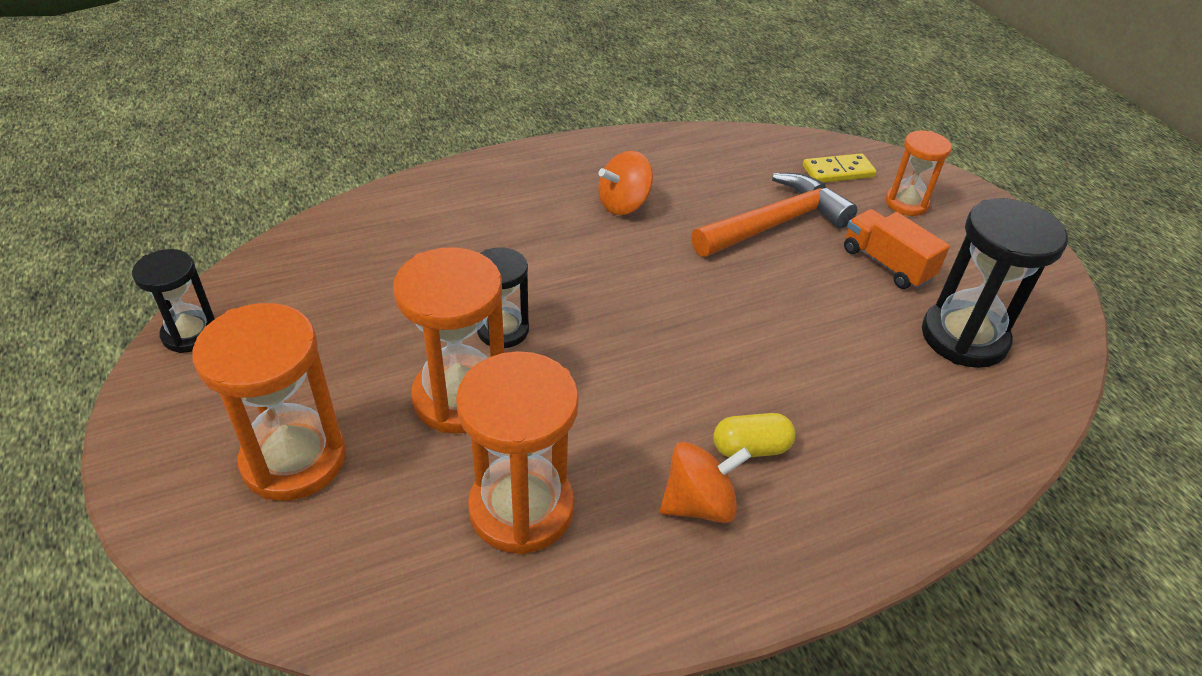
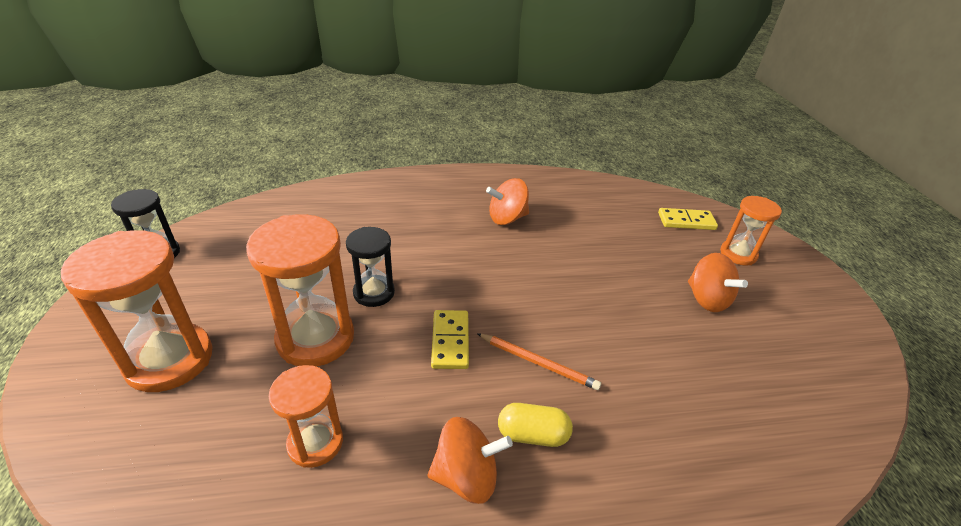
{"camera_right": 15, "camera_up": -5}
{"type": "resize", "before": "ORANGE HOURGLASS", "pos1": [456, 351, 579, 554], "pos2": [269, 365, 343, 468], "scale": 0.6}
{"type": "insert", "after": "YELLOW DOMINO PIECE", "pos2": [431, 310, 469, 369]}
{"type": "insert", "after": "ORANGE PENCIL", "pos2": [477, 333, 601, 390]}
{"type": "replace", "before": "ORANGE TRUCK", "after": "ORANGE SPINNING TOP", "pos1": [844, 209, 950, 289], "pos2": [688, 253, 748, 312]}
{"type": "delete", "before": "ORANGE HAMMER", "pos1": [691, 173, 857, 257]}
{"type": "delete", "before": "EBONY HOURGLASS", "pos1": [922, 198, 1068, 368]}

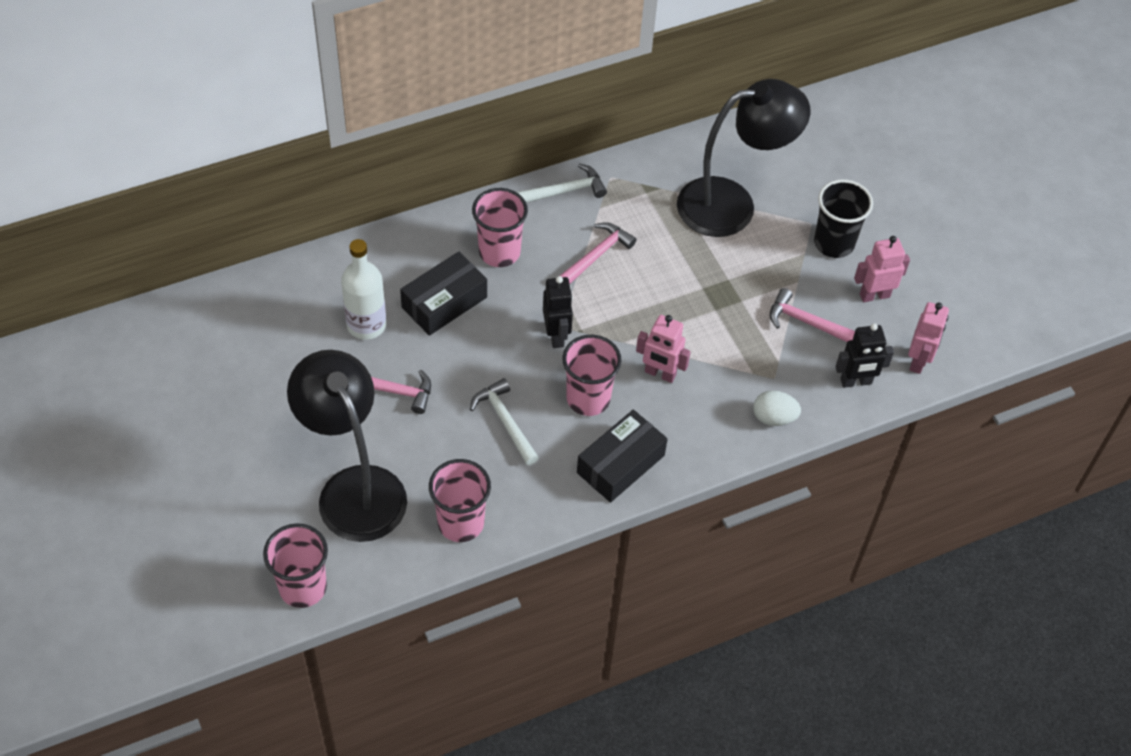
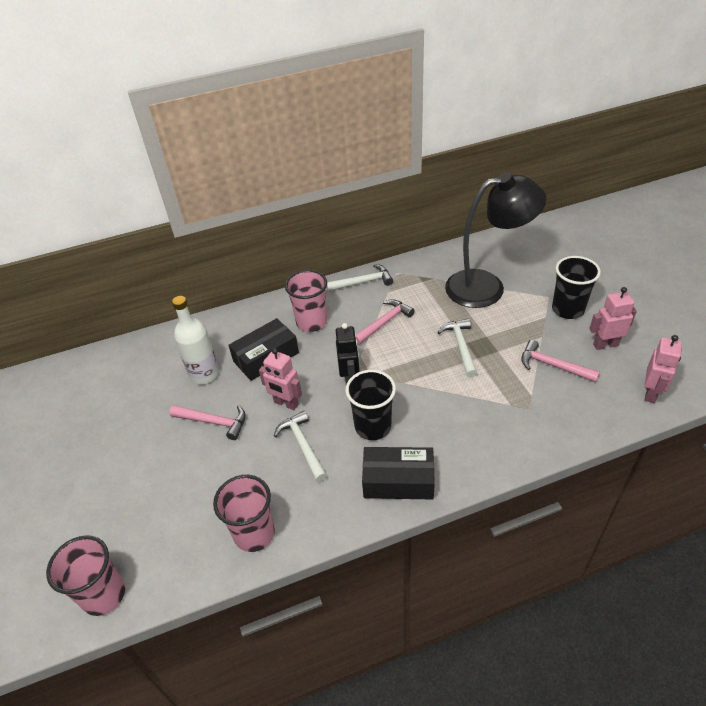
{"camera_right": 10, "camera_up": -10}
{"type": "move", "before": "ROSE-PINK ROBOT FIGURE", "pos1": [636, 315, 691, 383], "pos2": [259, 348, 302, 410]}
{"type": "recolor", "before": "ROSE-PINK TUMBLER", "after": "EBONY TUMBLER", "pos1": [562, 335, 621, 416], "pos2": [345, 370, 396, 440]}
{"type": "rotate", "before": "EBONY PACKAGE", "pos1": [577, 409, 668, 503], "pos2": [362, 447, 435, 499], "turn": 45}
{"type": "insert", "after": "SNOW-WHITE HAMMER", "pos2": [437, 318, 477, 377]}
{"type": "delete", "before": "EBONY READING LAMP", "pos1": [287, 350, 407, 542]}
{"type": "delete", "before": "SNOW-WHITE EGG SHAPE", "pos1": [753, 391, 801, 426]}
{"type": "delete", "before": "EBONY ROBOT FIGURE", "pos1": [835, 323, 894, 388]}

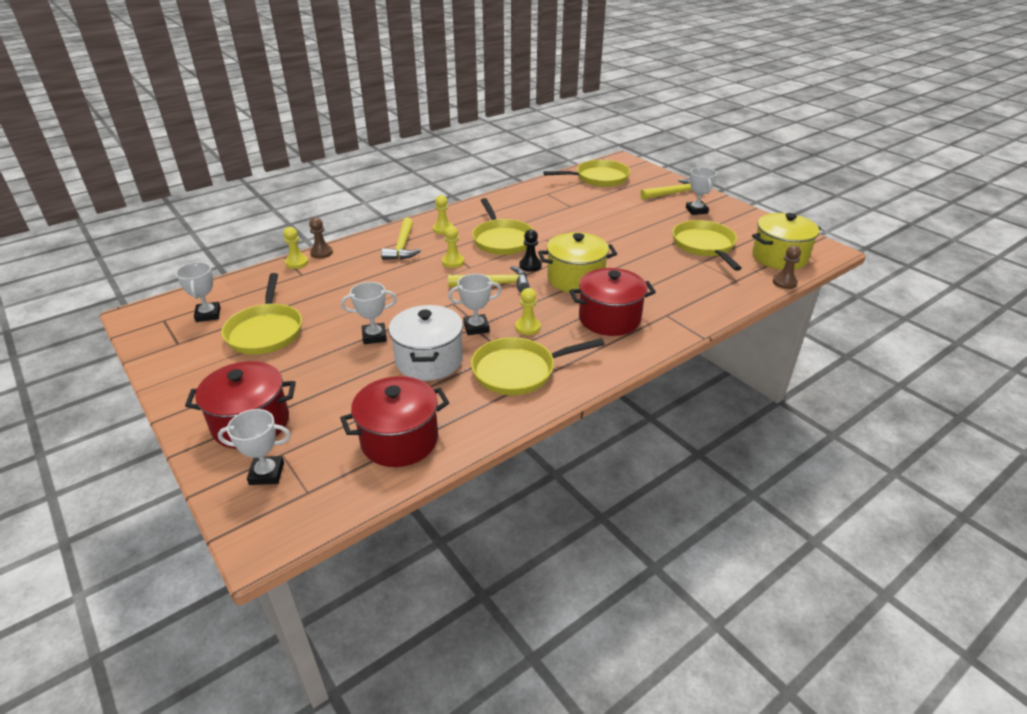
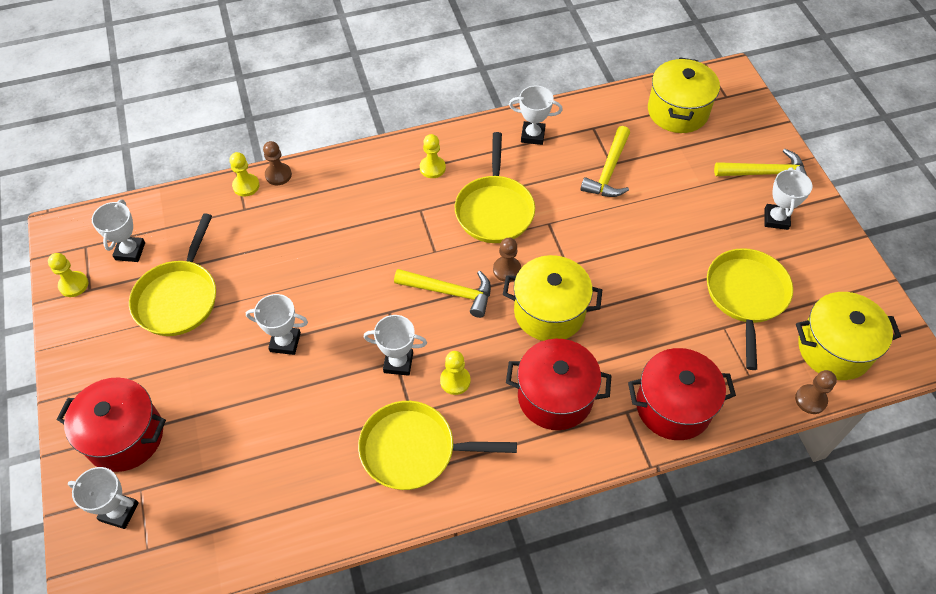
{"camera_right": 20, "camera_up": 20}
{"type": "move", "before": "YELLOW PAWN", "pos1": [442, 226, 464, 268], "pos2": [48, 253, 88, 297]}
{"type": "recolor", "before": "EBONY PAWN", "after": "RUSSET PAWN", "pos1": [519, 229, 542, 272], "pos2": [493, 238, 521, 282]}
{"type": "insert", "after": "SNOW-WHITE AWARD CUP", "pos2": [509, 86, 563, 145]}
{"type": "move", "before": "YELLOW HAMMER", "pos1": [381, 218, 421, 260], "pos2": [580, 126, 630, 197]}
{"type": "move", "before": "SCARLET STOCKPOT", "pos1": [340, 376, 449, 467], "pos2": [628, 348, 736, 440]}
{"type": "replace", "before": "YELLOW PAN", "after": "YELLOW STOCKPOT", "pos1": [543, 160, 630, 187], "pos2": [648, 57, 720, 133]}
{"type": "delete", "before": "SNOW-WHITE STOCKPOT", "pos1": [389, 305, 463, 381]}

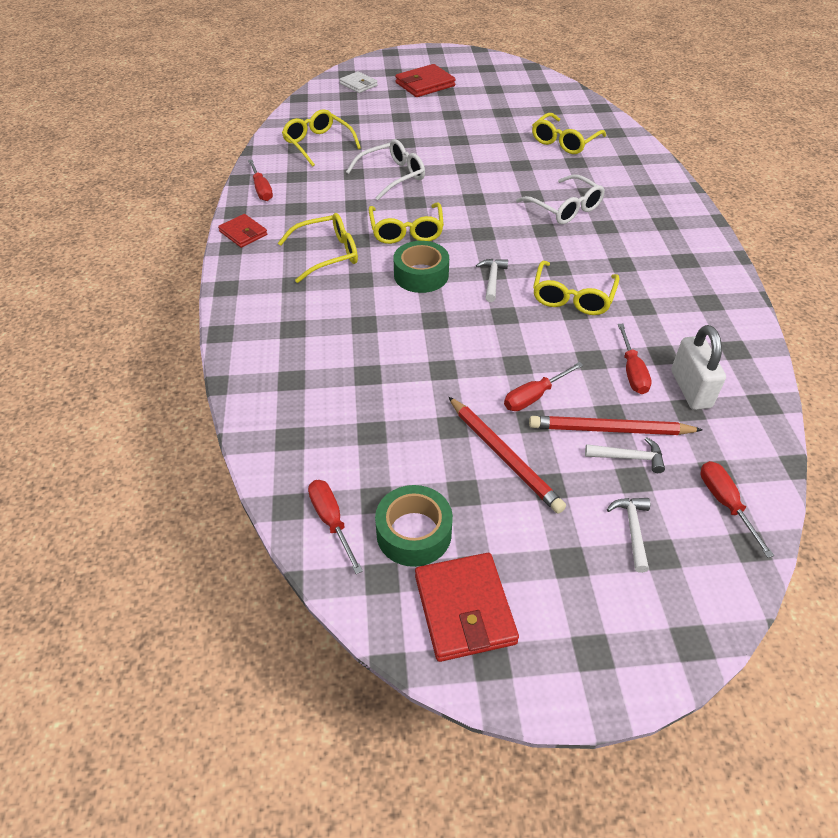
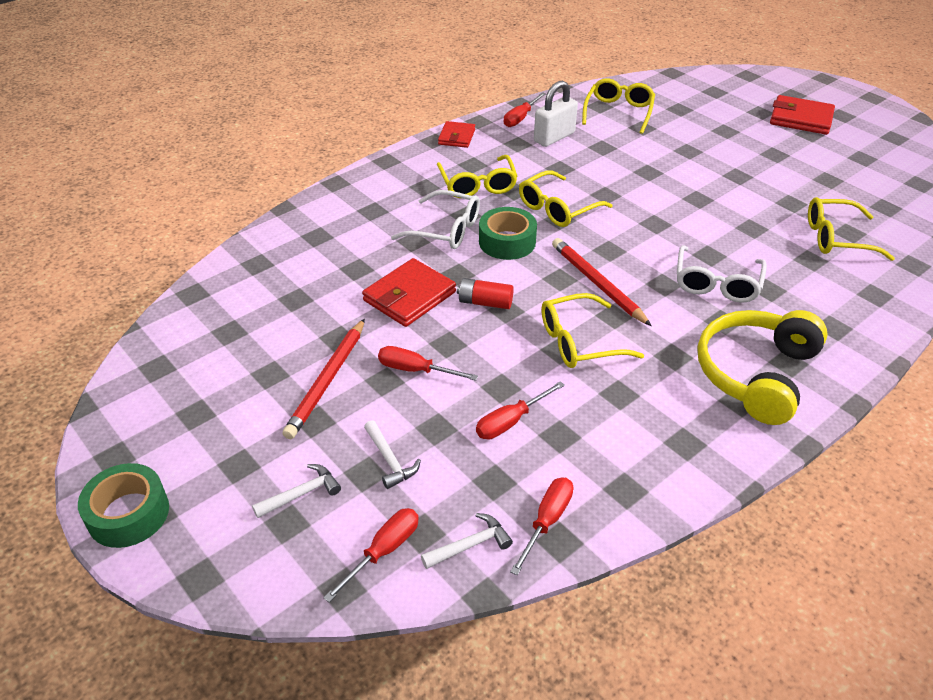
{"camera_right": 55, "camera_up": -5}
{"type": "move", "before": "LEAF-GREEN STICKY TAPE", "pos1": [375, 485, 453, 567], "pos2": [78, 463, 169, 548]}
{"type": "move", "before": "SCARLET WALLET", "pos1": [415, 553, 519, 662], "pos2": [362, 258, 456, 327]}
{"type": "move", "before": "SNOW-WHITE GLASSES", "pos1": [346, 139, 425, 200], "pos2": [391, 190, 480, 249]}
{"type": "move", "before": "SNOW-WHITE HAMMER", "pos1": [476, 259, 508, 302], "pos2": [421, 513, 513, 569]}
{"type": "rotate", "before": "YELLOW GLASSES", "pos1": [278, 213, 358, 283], "pos2": [437, 155, 518, 198], "turn": 45}
{"type": "insert", "after": "SCARLET AA BATTERY", "pos2": [457, 278, 514, 309]}
{"type": "move", "before": "SCARLET FLAT SCREWDRIVER", "pos1": [308, 480, 363, 574], "pos2": [510, 477, 574, 575]}
{"type": "move", "before": "SNOW-WHITE PADLOCK", "pos1": [672, 325, 726, 410], "pos2": [534, 81, 578, 147]}
{"type": "move", "before": "SCARLET PENCIL", "pos1": [529, 416, 703, 435], "pos2": [552, 238, 651, 326]}
{"type": "insert", "after": "YELLOW OVER-EAR HEADPHONES", "pos2": [697, 310, 828, 425]}
{"type": "delete", "before": "SNOW-WHITE WALLET", "pos1": [340, 71, 378, 93]}

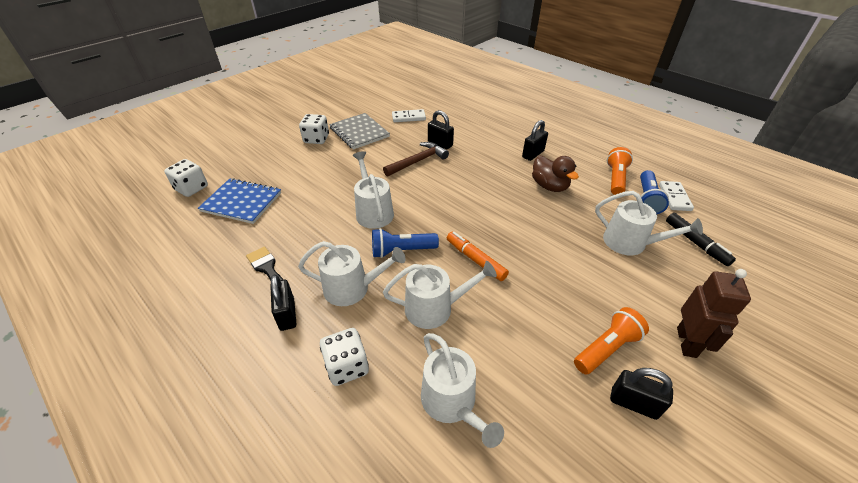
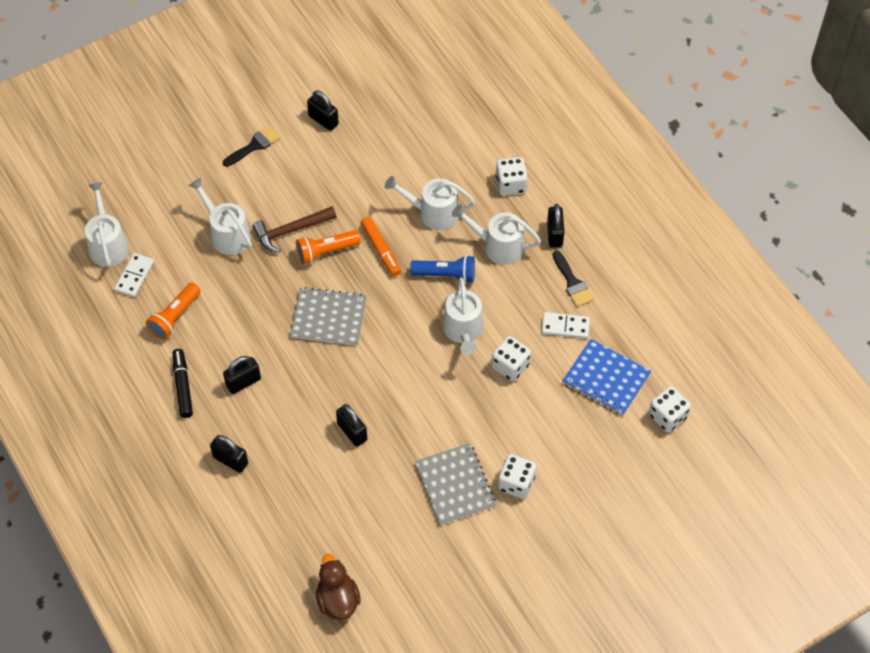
{"camera_right": -165, "camera_up": 15}
{"type": "move", "before": "SNOW-WHITE SPRINKLING CAN", "pos1": [421, 333, 504, 448], "pos2": [85, 182, 129, 267]}
{"type": "move", "before": "EBONY MARKER", "pos1": [666, 213, 736, 266], "pos2": [173, 349, 193, 418]}
{"type": "insert", "after": "EBONY PADLOCK", "pos2": [210, 435, 248, 473]}
{"type": "replace", "before": "RUSSET ROBOT FIGURE", "after": "EBONY PAINT BRUSH", "pos1": [677, 269, 751, 358], "pos2": [223, 126, 281, 167]}
{"type": "move", "before": "RUSSET HAMMER", "pos1": [383, 142, 449, 177], "pos2": [252, 206, 337, 253]}
{"type": "insert", "after": "ASH-GREY NOTEPAD", "pos2": [290, 287, 367, 346]}
{"type": "move", "before": "ORANGE FLASHLIGHT", "pos1": [574, 307, 649, 374], "pos2": [296, 230, 361, 265]}
{"type": "move", "before": "RUSSET TOY DUCK", "pos1": [532, 156, 579, 192], "pos2": [316, 554, 361, 620]}
{"type": "insert", "after": "SNOW-WHITE DICE", "pos2": [492, 336, 531, 381]}
{"type": "move", "before": "SNOW-WHITE DOMINO PIECE", "pos1": [392, 109, 426, 122], "pos2": [541, 312, 590, 339]}
{"type": "delete", "before": "BLUE FLASHLIGHT", "pos1": [640, 170, 669, 214]}

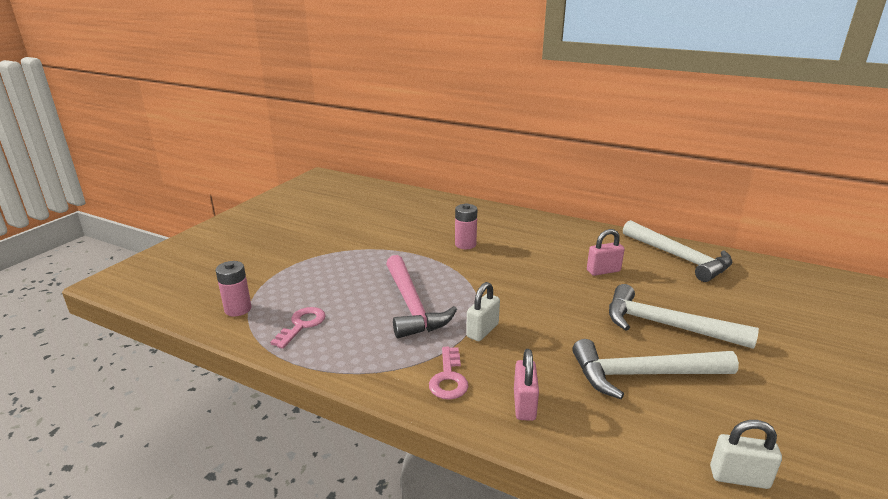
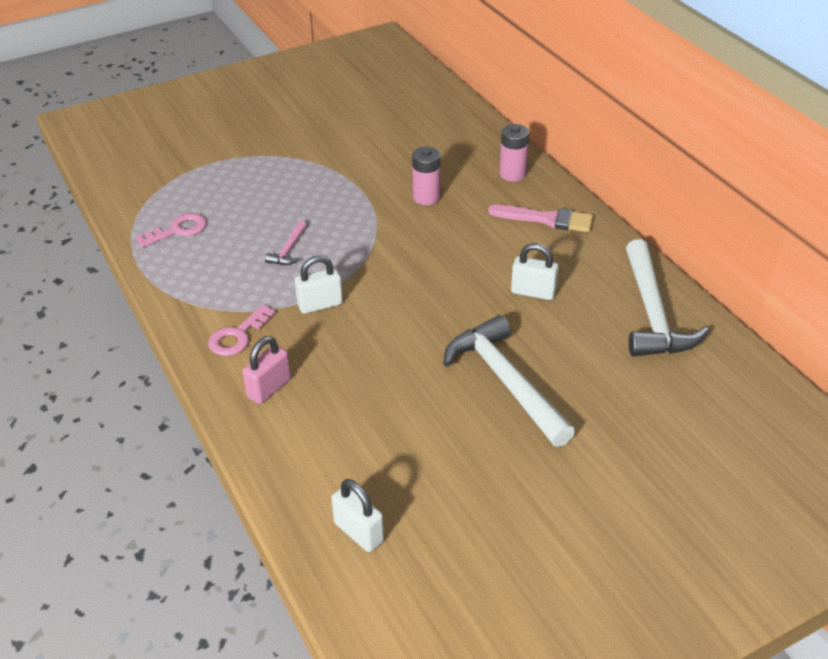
{"camera_right": 35, "camera_up": 15}
{"type": "resize", "before": "ROSE-PINK HAMMER", "pos1": [386, 255, 457, 338], "pos2": [265, 221, 307, 265], "scale": 0.45}
{"type": "insert", "after": "ROSE-PINK PAINT BRUSH", "pos2": [488, 205, 593, 232]}
{"type": "move", "before": "ROSE-PINK AA BATTERY", "pos1": [216, 261, 252, 317], "pos2": [499, 124, 529, 182]}
{"type": "recolor", "before": "ROSE-PINK PADLOCK", "after": "SNOW-WHITE PADLOCK", "pos1": [587, 229, 625, 276], "pos2": [511, 243, 559, 300]}
{"type": "delete", "before": "SNOW-WHITE HAMMER", "pos1": [572, 339, 739, 399]}

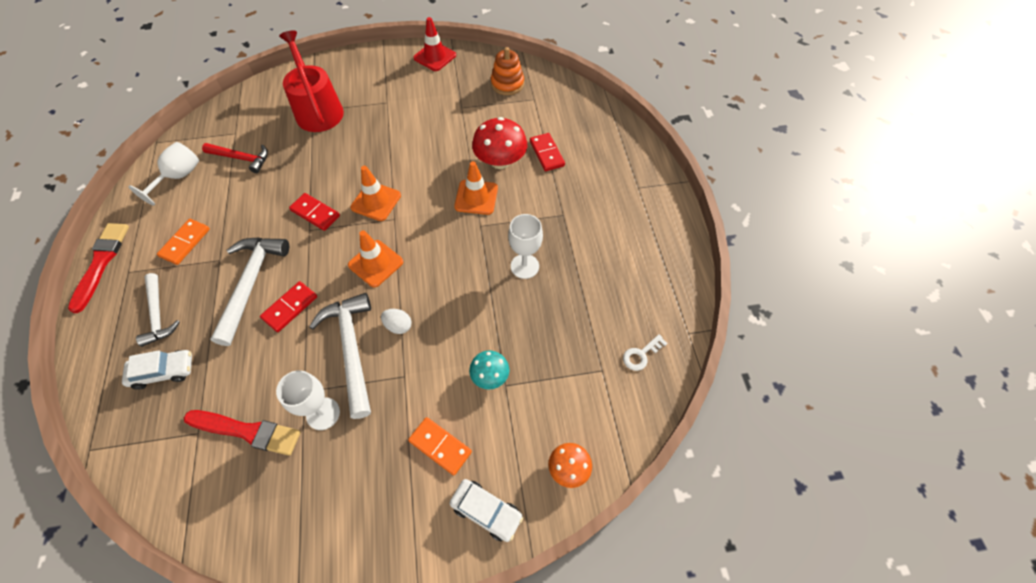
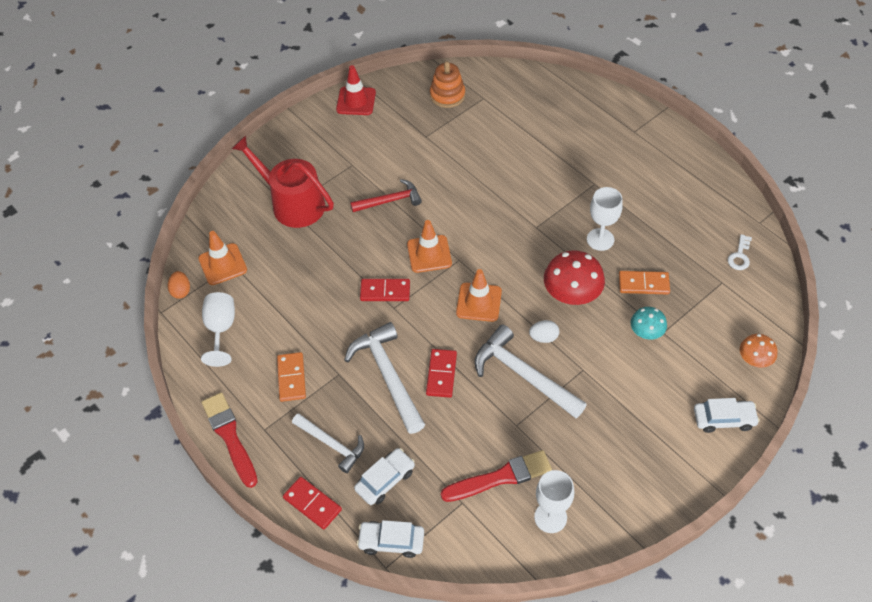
{"camera_right": -30, "camera_up": -5}
{"type": "insert", "after": "ORANGE EGG SHAPE", "pos2": [168, 271, 190, 299]}
{"type": "move", "before": "ORANGE SAFETY CONE", "pos1": [454, 161, 498, 215], "pos2": [198, 231, 247, 285]}
{"type": "move", "before": "SCARLET DOMINO PIECE", "pos1": [530, 133, 565, 171], "pos2": [283, 477, 342, 530]}
{"type": "move", "before": "SCARLET HAMMER", "pos1": [202, 143, 268, 173], "pos2": [350, 179, 422, 212]}
{"type": "insert", "after": "SNOW-WHITE CAR", "pos2": [357, 520, 424, 558]}
{"type": "move", "before": "SNOW-WHITE WINE GLASS", "pos1": [276, 370, 340, 430], "pos2": [534, 470, 574, 533]}
{"type": "move", "before": "SCARLET MUSHROOM", "pos1": [472, 117, 527, 169], "pos2": [544, 250, 605, 305]}
{"type": "move", "before": "ORANGE DOMINO PIECE", "pos1": [408, 417, 472, 475], "pos2": [619, 271, 670, 294]}

